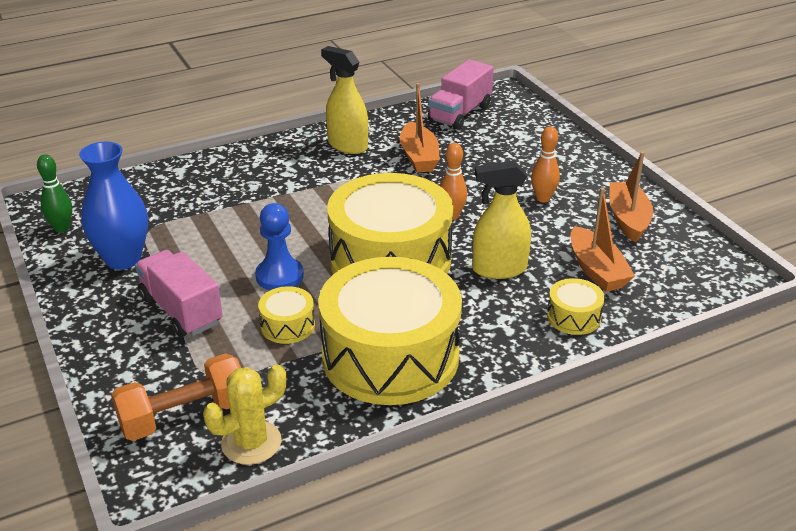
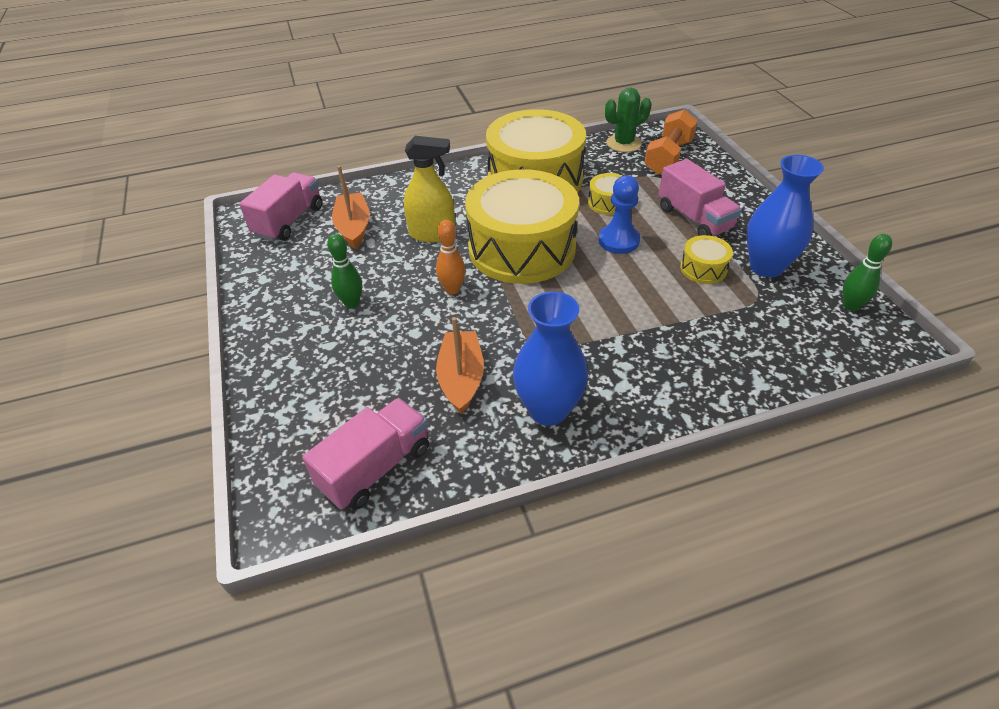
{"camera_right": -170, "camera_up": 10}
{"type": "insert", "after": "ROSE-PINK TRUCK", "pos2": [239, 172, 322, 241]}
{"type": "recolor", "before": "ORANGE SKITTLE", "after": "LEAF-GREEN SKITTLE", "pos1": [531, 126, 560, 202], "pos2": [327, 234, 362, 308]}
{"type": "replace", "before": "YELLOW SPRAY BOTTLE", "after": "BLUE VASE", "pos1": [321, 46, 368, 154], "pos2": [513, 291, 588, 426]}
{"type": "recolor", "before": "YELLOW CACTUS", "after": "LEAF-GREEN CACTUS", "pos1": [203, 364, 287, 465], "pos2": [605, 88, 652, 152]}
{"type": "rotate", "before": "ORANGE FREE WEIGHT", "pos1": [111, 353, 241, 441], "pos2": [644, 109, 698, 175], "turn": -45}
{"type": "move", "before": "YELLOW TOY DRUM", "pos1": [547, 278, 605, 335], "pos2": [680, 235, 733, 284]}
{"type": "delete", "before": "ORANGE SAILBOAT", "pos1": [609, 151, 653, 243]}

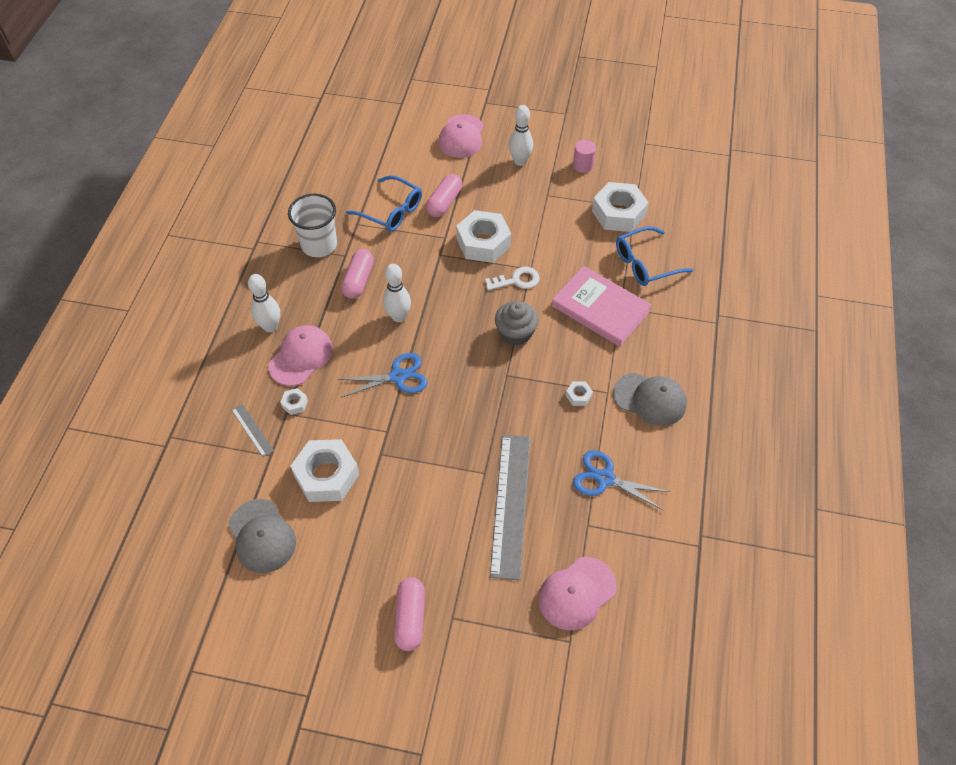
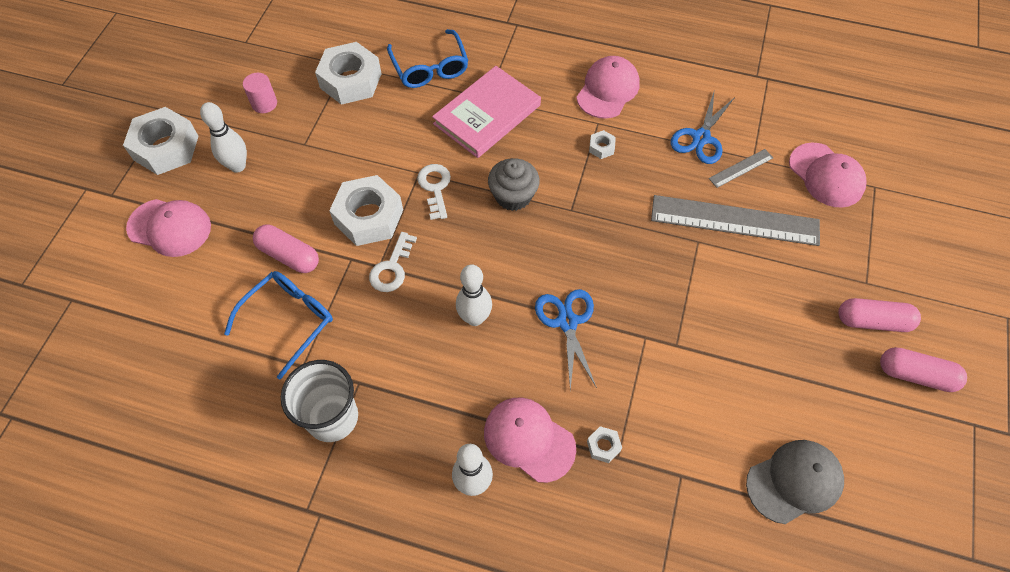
{"camera_right": -85, "camera_up": 5}
{"type": "move", "before": "SNOW-WHITE HEXAGON NUT", "pos1": [290, 439, 359, 502], "pos2": [123, 107, 198, 175]}
{"type": "insert", "after": "SNOW-WHITE KEY", "pos2": [369, 232, 417, 292]}
{"type": "recolor", "before": "ASH-GREY PEAKED CAP", "after": "ROSE-PINK PEAKED CAP", "pos1": [613, 373, 687, 426], "pos2": [576, 56, 640, 119]}
{"type": "move", "before": "ASH-GREY STRAIGHTEDGE", "pos1": [231, 403, 274, 457], "pos2": [709, 149, 773, 188]}
{"type": "move", "before": "ROSE-PINK CAPSULE", "pos1": [341, 249, 374, 299], "pos2": [880, 347, 967, 392]}

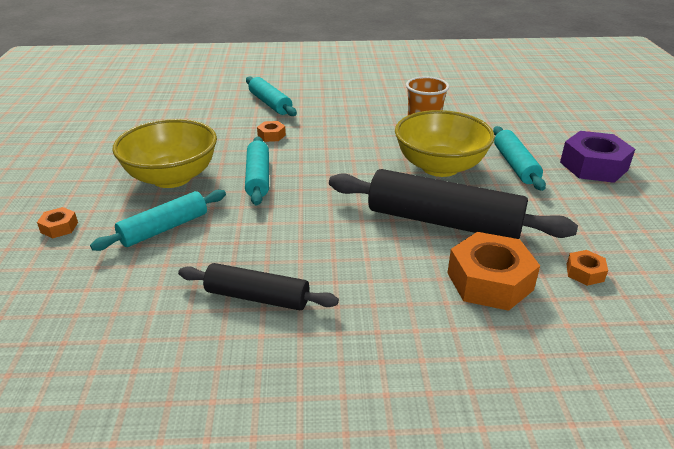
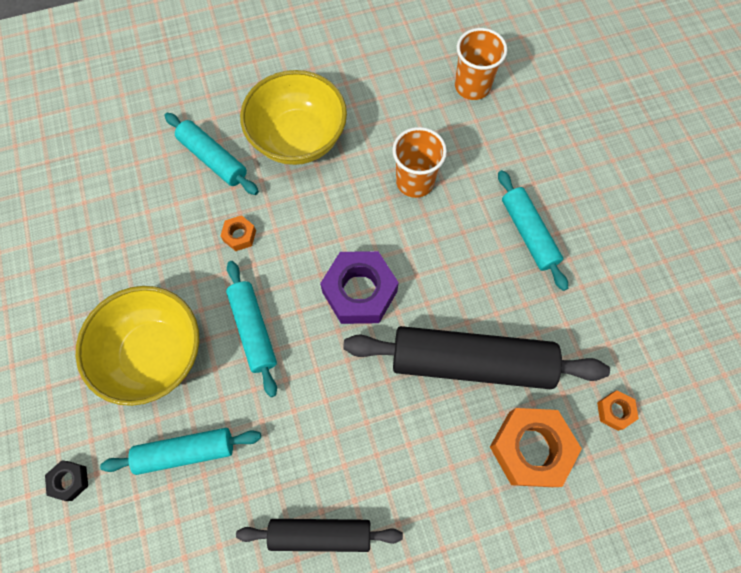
{"camera_right": -15, "camera_up": 35}
{"type": "recolor", "before": "ORANGE HEXAGON NUT", "after": "EBONY HEXAGON NUT", "pos1": [37, 207, 78, 238], "pos2": [45, 460, 88, 501]}
{"type": "rotate", "before": "TEAL DOUGH ROLLER", "pos1": [90, 190, 226, 251], "pos2": [100, 428, 261, 475], "turn": 45}
{"type": "move", "before": "YELLOW BOWL", "pos1": [395, 110, 495, 177], "pos2": [240, 70, 347, 165]}
{"type": "move", "before": "ROYAL PURPLE HEXAGON NUT", "pos1": [560, 131, 635, 183], "pos2": [320, 251, 399, 324]}
{"type": "insert", "after": "ORANGE TUMBLER", "pos2": [455, 28, 507, 100]}

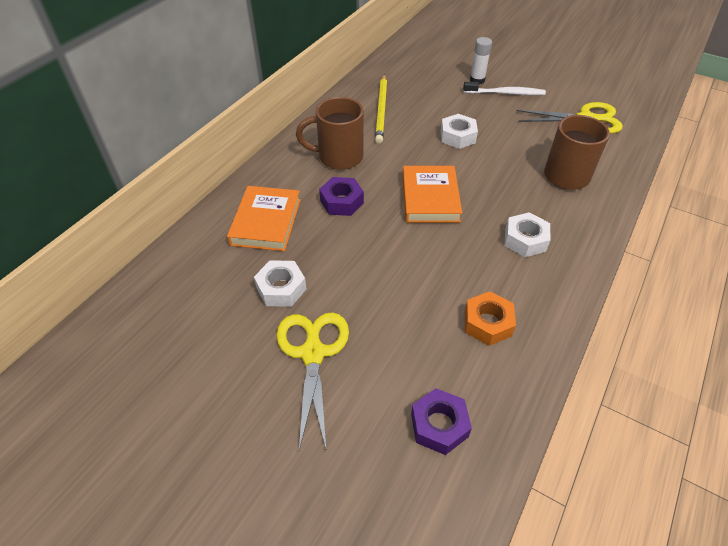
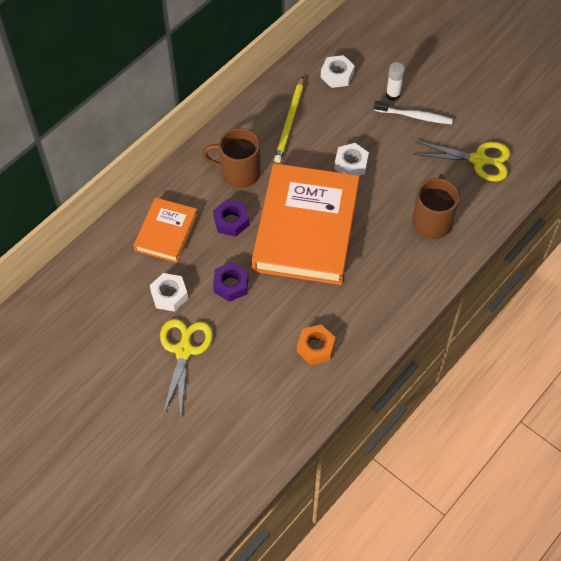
{"camera_right": 10, "camera_up": 10}
{"type": "move", "before": "ROYAL PURPLE HEXAGON NUT", "pos1": [411, 388, 472, 455], "pos2": [213, 262, 248, 302]}
{"type": "resize", "before": "ORANGE HARDCOVER", "pos1": [402, 166, 462, 223], "pos2": [252, 163, 360, 285], "scale": 1.96}
{"type": "move", "before": "SNOW-WHITE HEXAGON NUT", "pos1": [505, 212, 551, 257], "pos2": [321, 55, 355, 88]}

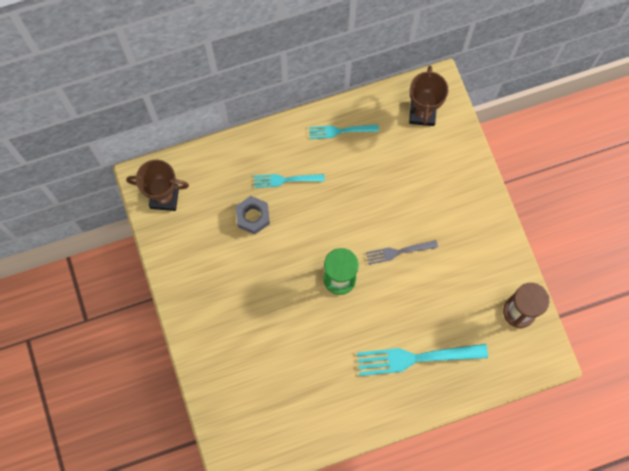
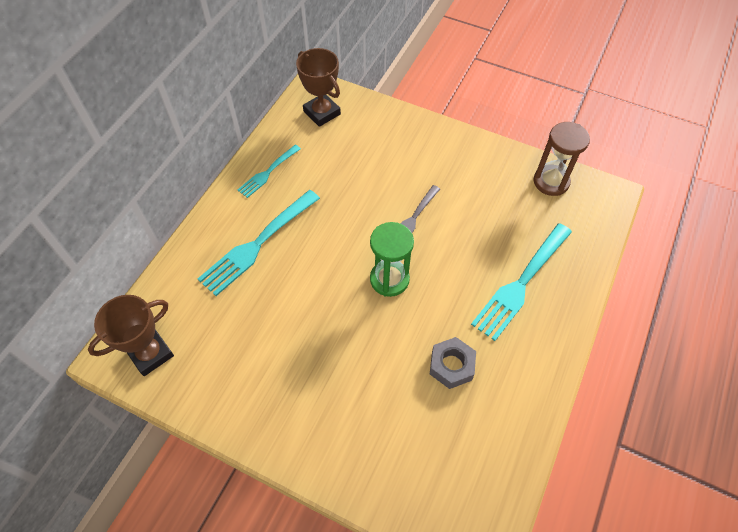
{"camera_right": -45, "camera_up": -15}
{"type": "resize", "before": "TEAL TABLE FORK", "pos1": [254, 174, 325, 188], "pos2": [198, 190, 320, 296], "scale": 1.75}
{"type": "move", "before": "ASH-GREY HEXAGON NUT", "pos1": [236, 196, 270, 235], "pos2": [430, 337, 476, 389]}

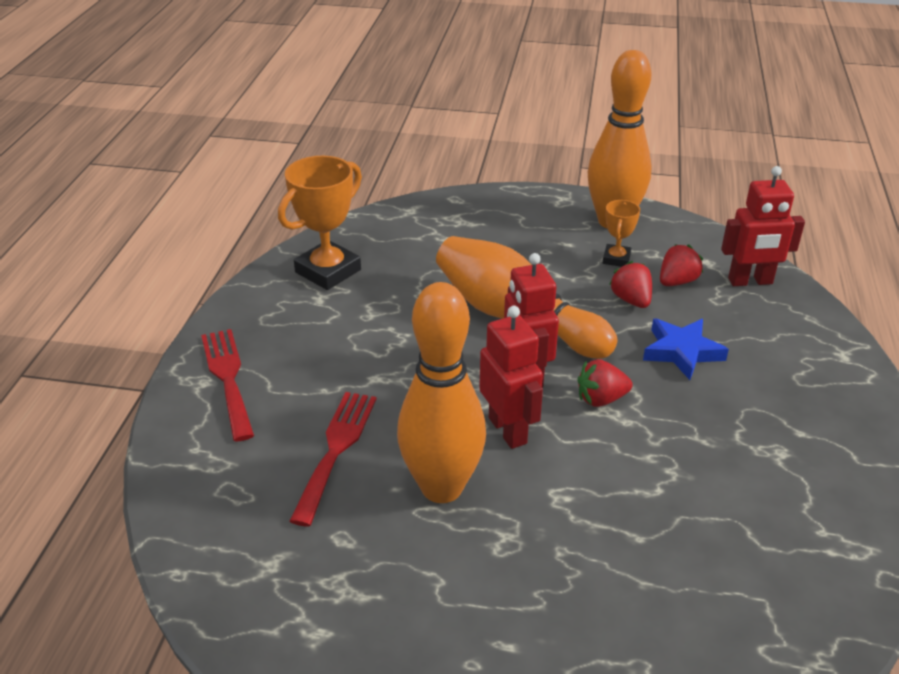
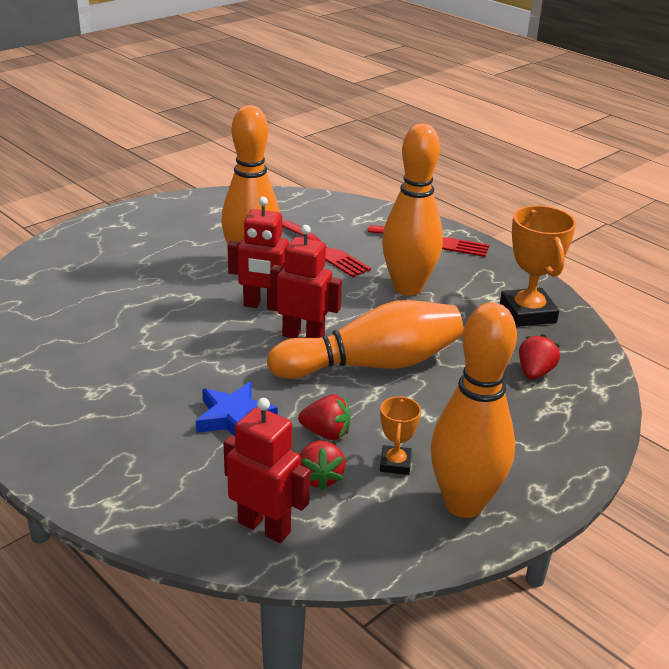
{"camera_right": 125, "camera_up": -5}
{"type": "rotate", "before": "SCARLET ROBOT FIGURE", "pos1": [721, 166, 805, 286], "pos2": [223, 398, 310, 543], "turn": 90}
{"type": "rotate", "before": "ORANGE AWARD CUP", "pos1": [603, 200, 640, 267], "pos2": [380, 396, 421, 475], "turn": 45}
{"type": "insert", "after": "ORANGE SKITTLE", "pos2": [382, 124, 443, 296]}
{"type": "move", "before": "SCARLET BERRY", "pos1": [578, 359, 633, 407], "pos2": [519, 334, 560, 380]}

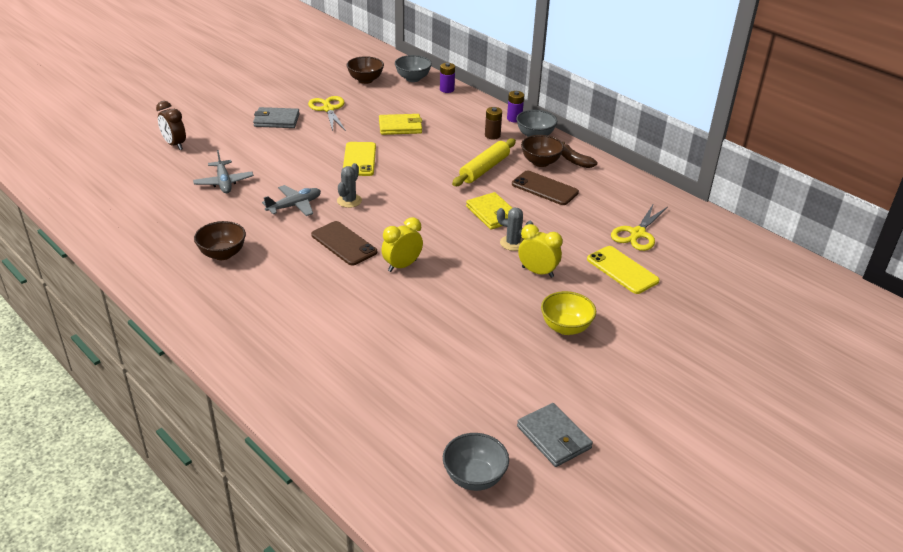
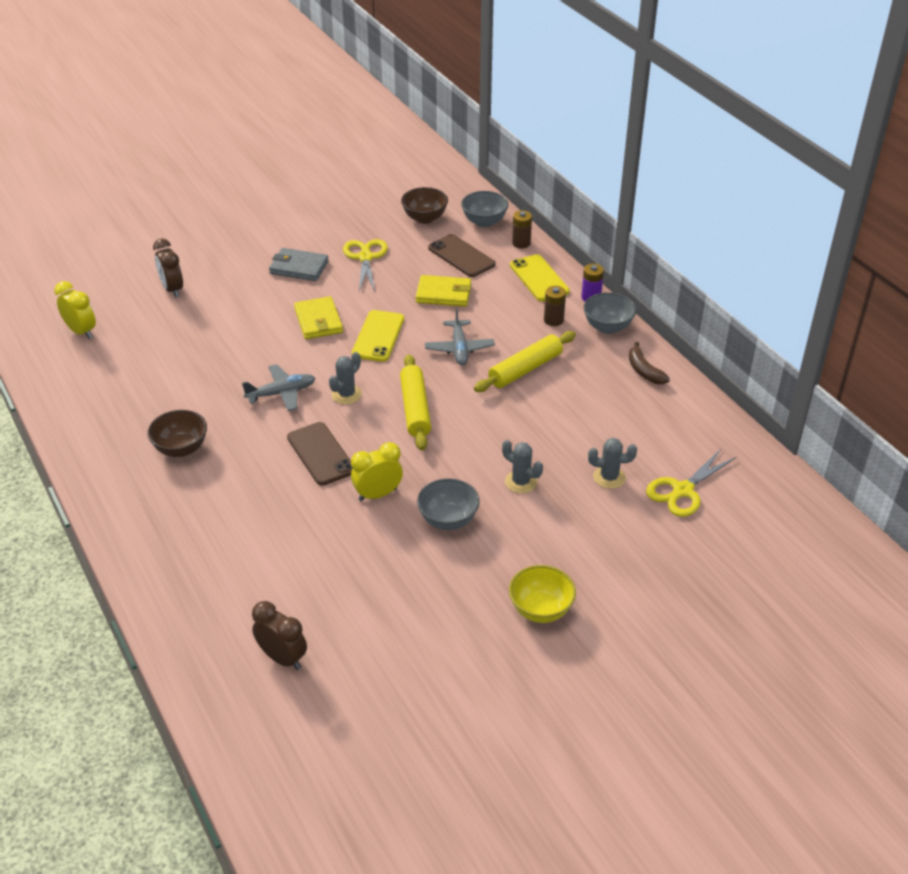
{"camera_right": 15, "camera_up": 5}
{"type": "move", "before": "YELLOW ALARM CLOCK", "pos1": [518, 224, 563, 278], "pos2": [54, 281, 96, 339]}
{"type": "insert", "after": "RUSSET ALARM CLOCK", "pos2": [252, 601, 307, 670]}
{"type": "move", "before": "YELLOW WALLET", "pos1": [466, 192, 512, 230], "pos2": [294, 296, 343, 339]}
{"type": "insert", "after": "YELLOW DOUGH ROLLER", "pos2": [400, 354, 431, 450]}
{"type": "move", "before": "ASH-GREY BOWL", "pos1": [443, 433, 509, 491], "pos2": [417, 479, 480, 530]}
{"type": "move", "before": "ASH-GREY PLANE", "pos1": [193, 150, 254, 193], "pos2": [425, 308, 495, 365]}
{"type": "move", "before": "RUSSET PHONE", "pos1": [512, 171, 579, 205], "pos2": [428, 234, 495, 277]}
{"type": "move", "before": "YELLOW PHONE", "pos1": [587, 246, 660, 294], "pos2": [510, 254, 570, 301]}
{"type": "recolor", "before": "ROYAL PURPLE AA BATTERY", "after": "RUSSET AA BATTERY", "pos1": [440, 63, 455, 93], "pos2": [512, 210, 532, 248]}
{"type": "insert", "after": "ASH-GREY CACTUS", "pos2": [588, 438, 637, 489]}
{"type": "delete", "before": "ASH-GREY WALLET", "pos1": [517, 403, 593, 467]}
{"type": "delete", "before": "RUSSET BOWL", "pos1": [521, 135, 564, 167]}

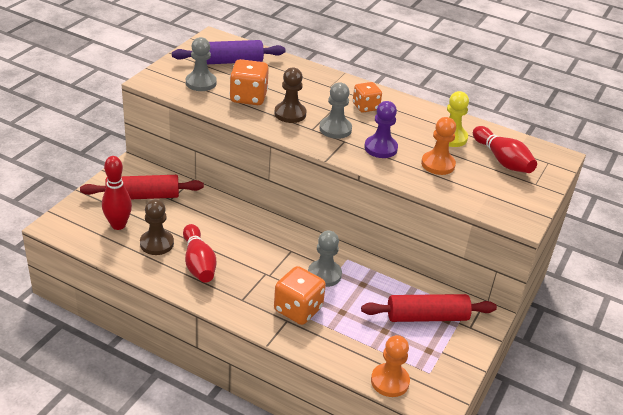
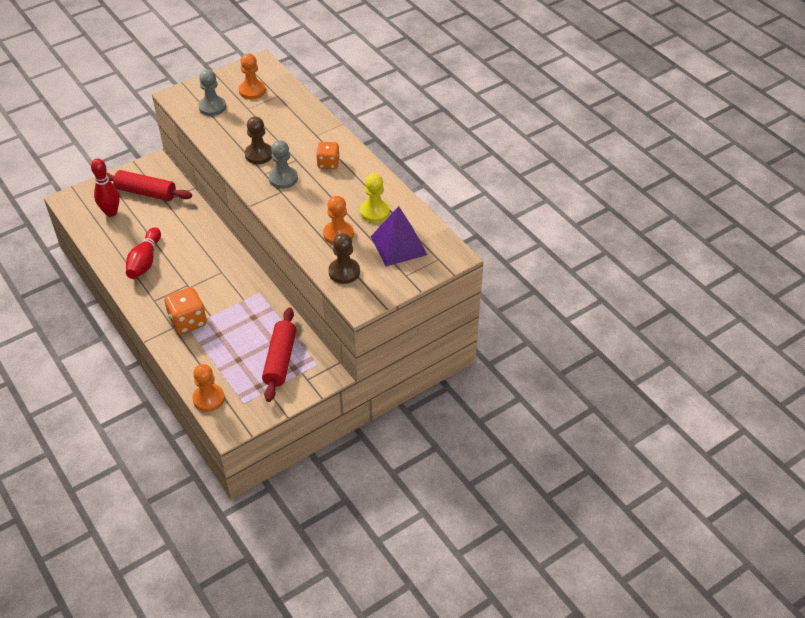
{"camera_right": 30, "camera_up": 10}
{"type": "replace", "before": "ROYAL PURPLE DOUGH ROLLER", "after": "ORANGE PAWN", "pos1": [172, 40, 286, 64], "pos2": [239, 53, 266, 99]}
{"type": "rotate", "before": "SCARLET DOUGH ROLLER", "pos1": [361, 294, 497, 322], "pos2": [262, 307, 296, 402], "turn": 75}
{"type": "move", "before": "RUSSET PAWN", "pos1": [140, 199, 174, 255], "pos2": [329, 233, 360, 284]}
{"type": "replace", "before": "SCARLET SKITTLE", "after": "ROYAL PURPLE SOLID PYRAMID", "pos1": [473, 126, 537, 173], "pos2": [371, 206, 427, 266]}
{"type": "delete", "before": "ORANGE DICE", "pos1": [230, 59, 269, 105]}
{"type": "delete", "before": "ASH-GREY PAWN", "pos1": [308, 231, 342, 287]}
{"type": "delete", "before": "ROYAL PURPLE PAWN", "pos1": [364, 101, 398, 158]}

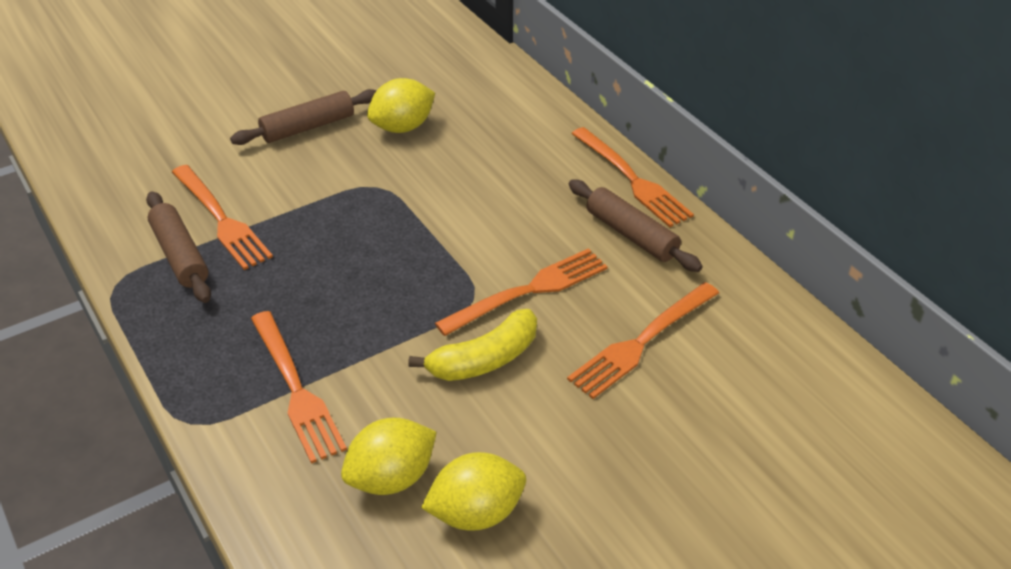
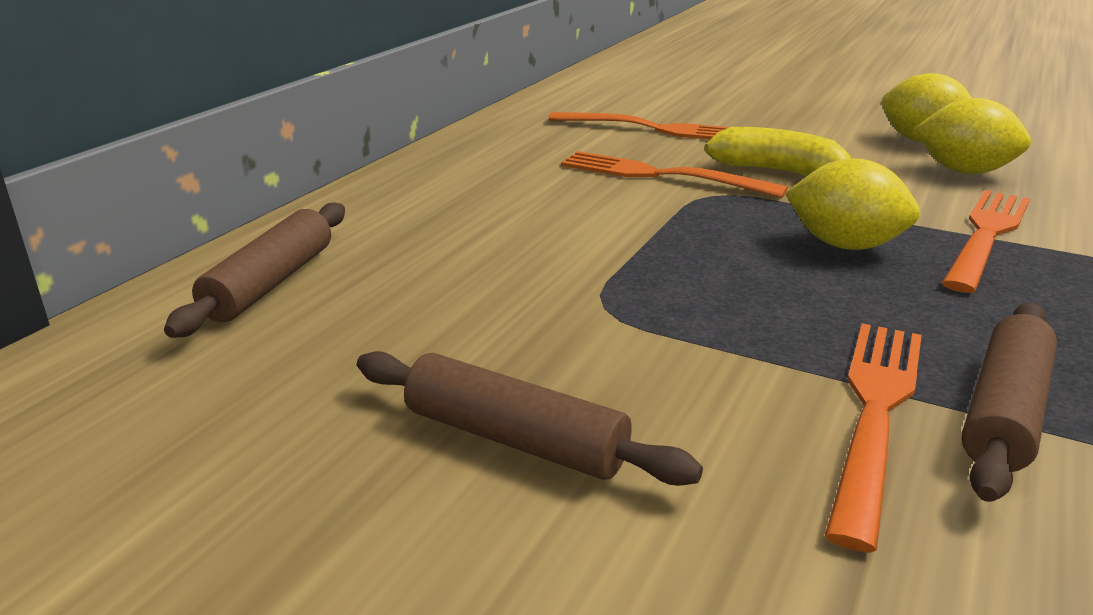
{"camera_right": -120, "camera_up": -15}
{"type": "move", "before": "RUSSET DOUGH ROLLER", "pos1": [569, 179, 703, 272], "pos2": [164, 203, 345, 338]}
{"type": "move", "before": "YELLOW CITRUS FRUIT", "pos1": [367, 78, 435, 133], "pos2": [785, 158, 920, 250]}
{"type": "delete", "before": "ORANGE TABLE FORK", "pos1": [571, 127, 694, 227]}

